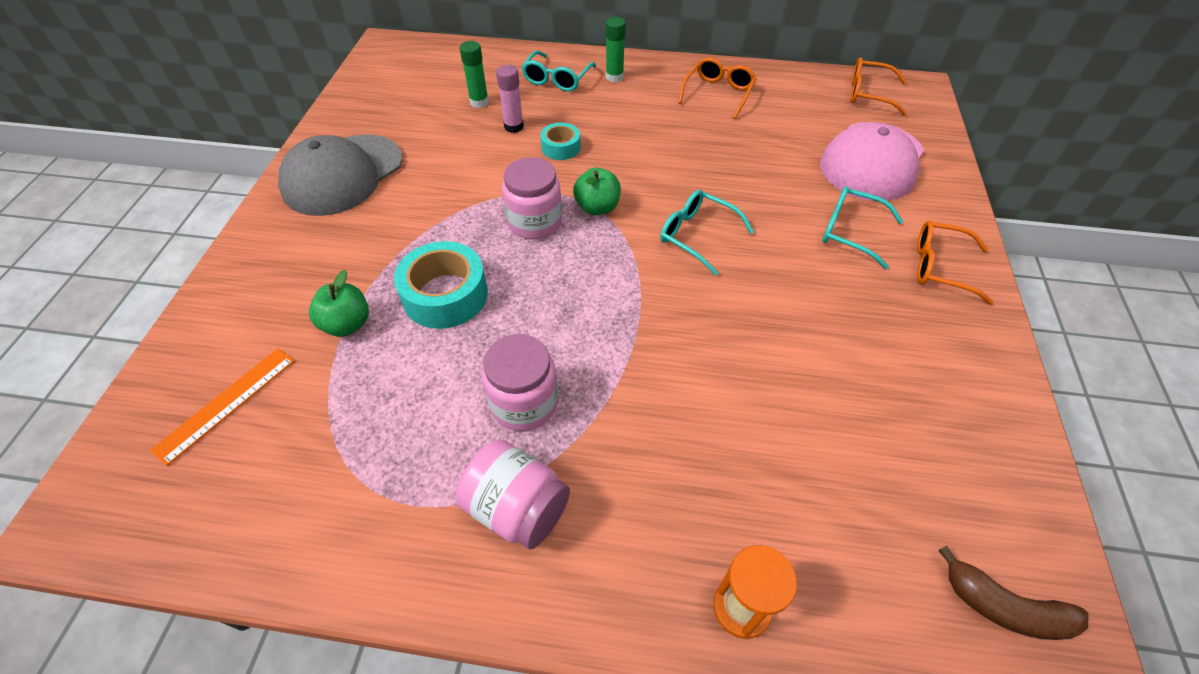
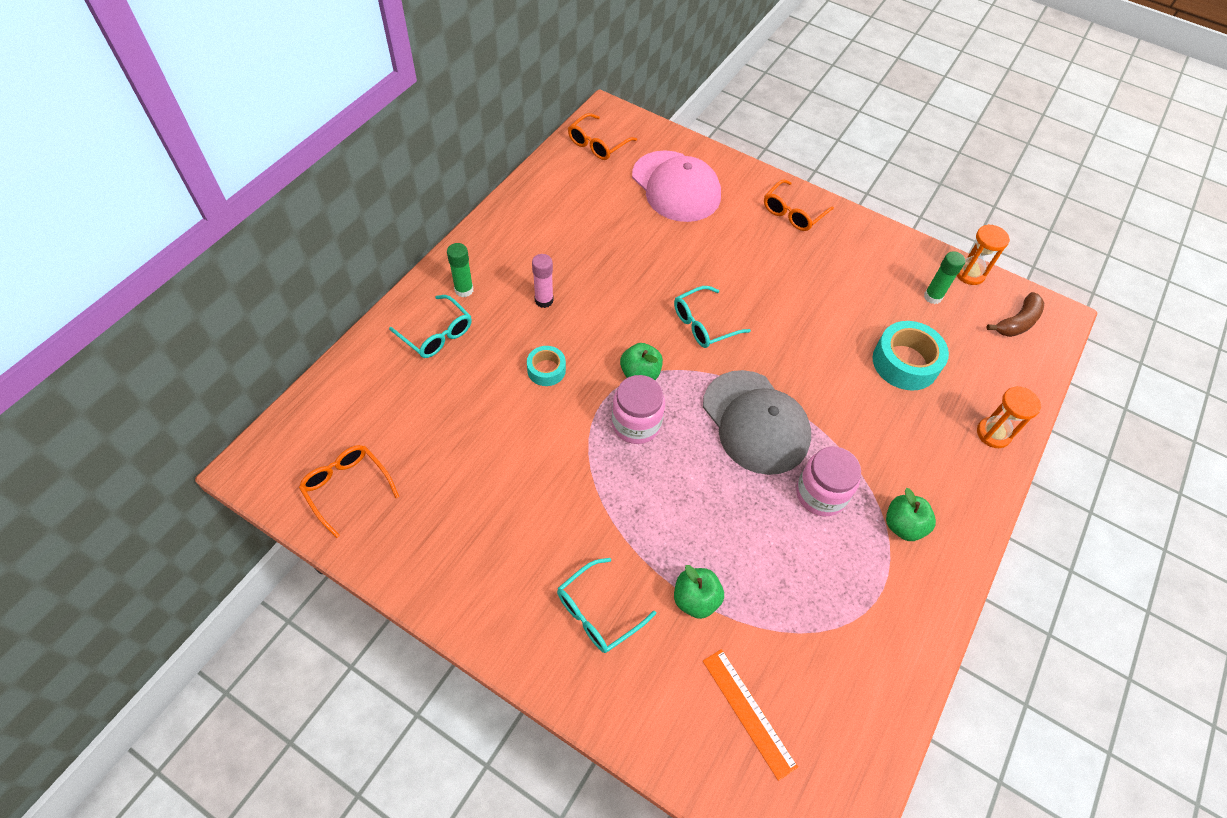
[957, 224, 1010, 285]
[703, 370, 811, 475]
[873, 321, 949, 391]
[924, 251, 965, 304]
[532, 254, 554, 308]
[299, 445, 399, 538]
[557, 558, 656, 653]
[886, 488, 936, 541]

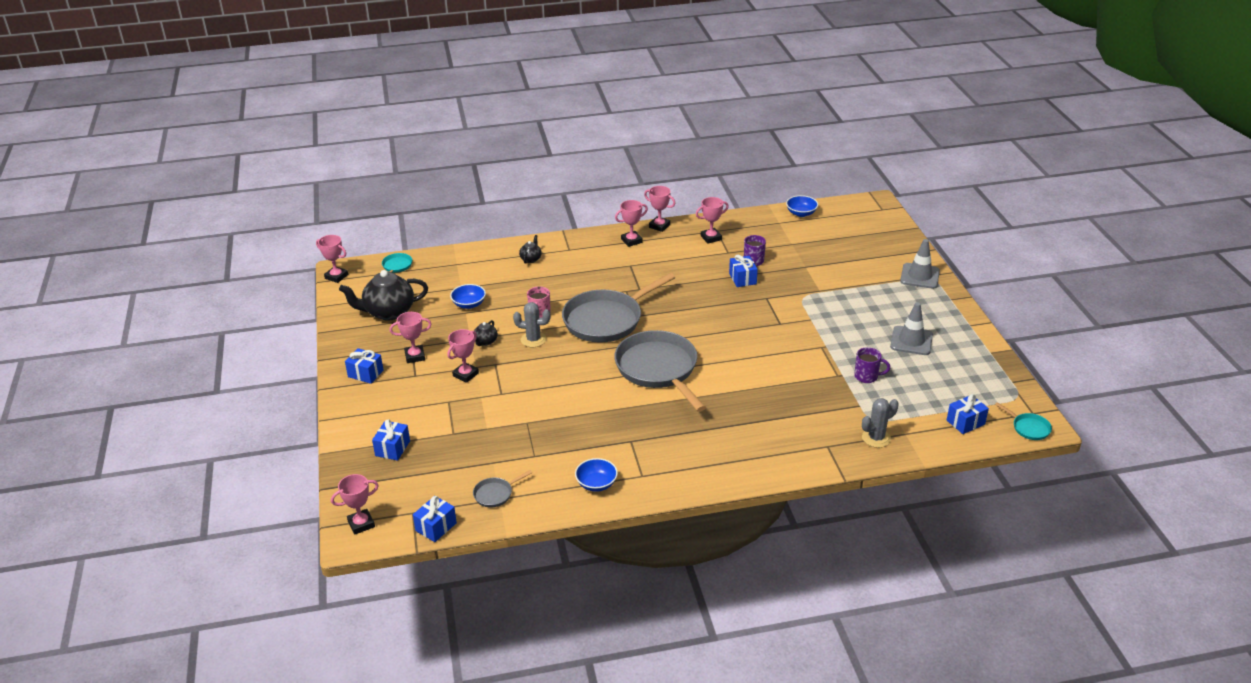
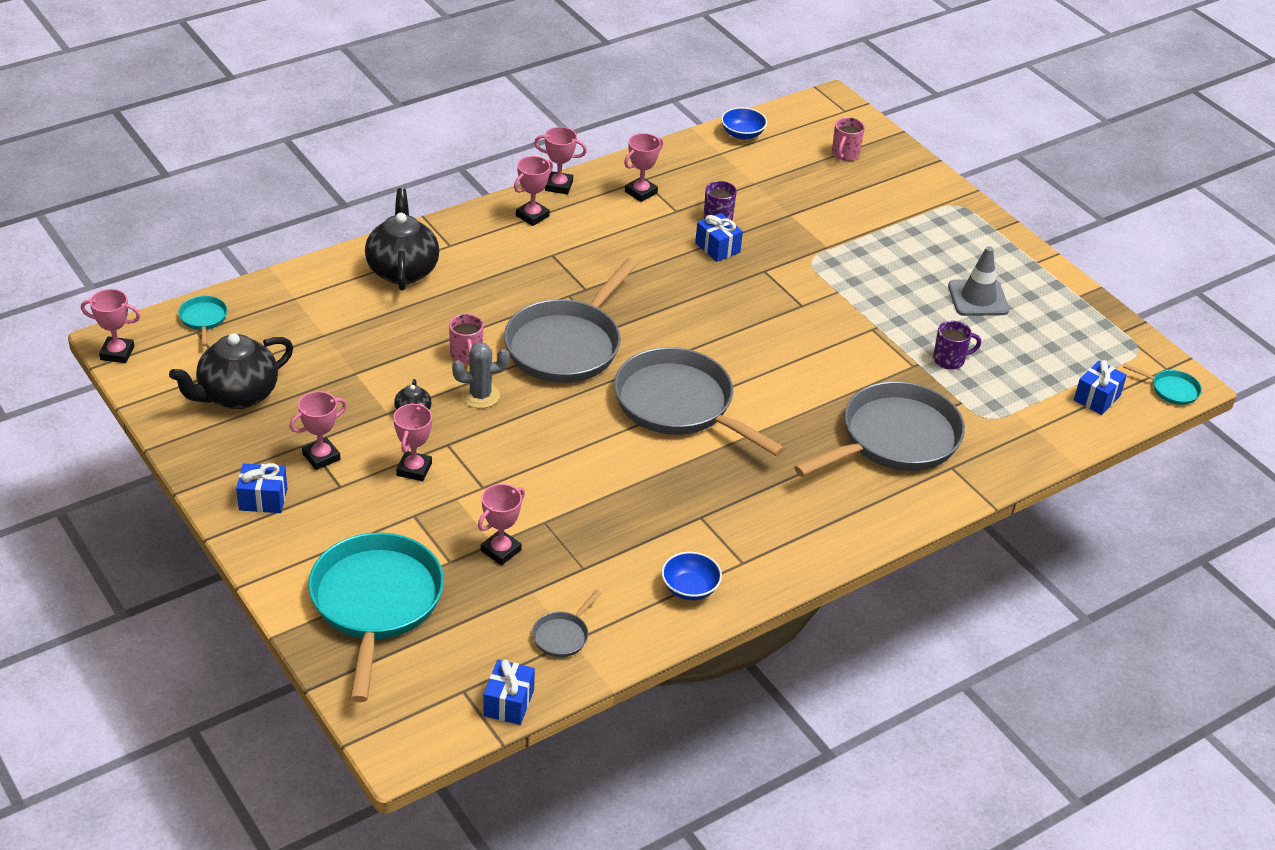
[450, 284, 486, 309] (first image)
[862, 398, 899, 448] (first image)
[900, 239, 940, 289] (first image)
[794, 381, 965, 477]
[832, 117, 865, 161]
[478, 484, 525, 565]
[308, 533, 444, 702]
[365, 188, 439, 291]

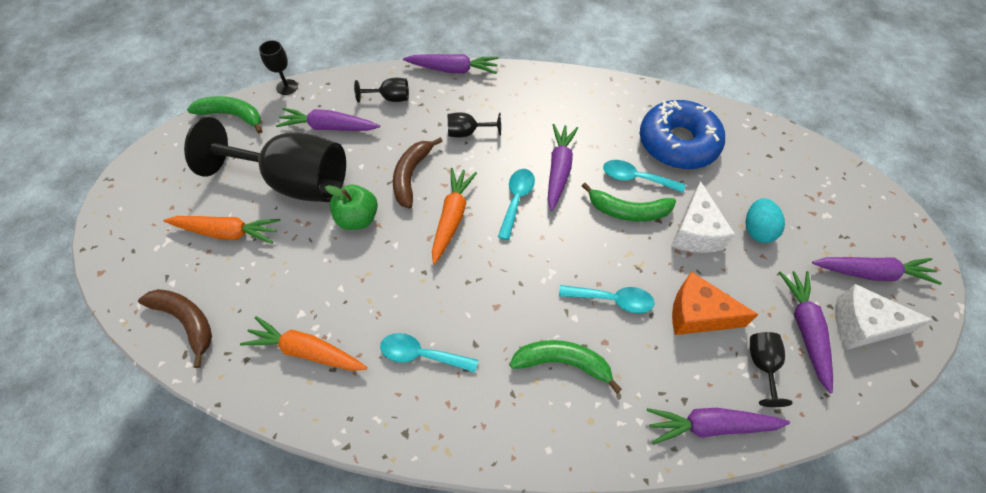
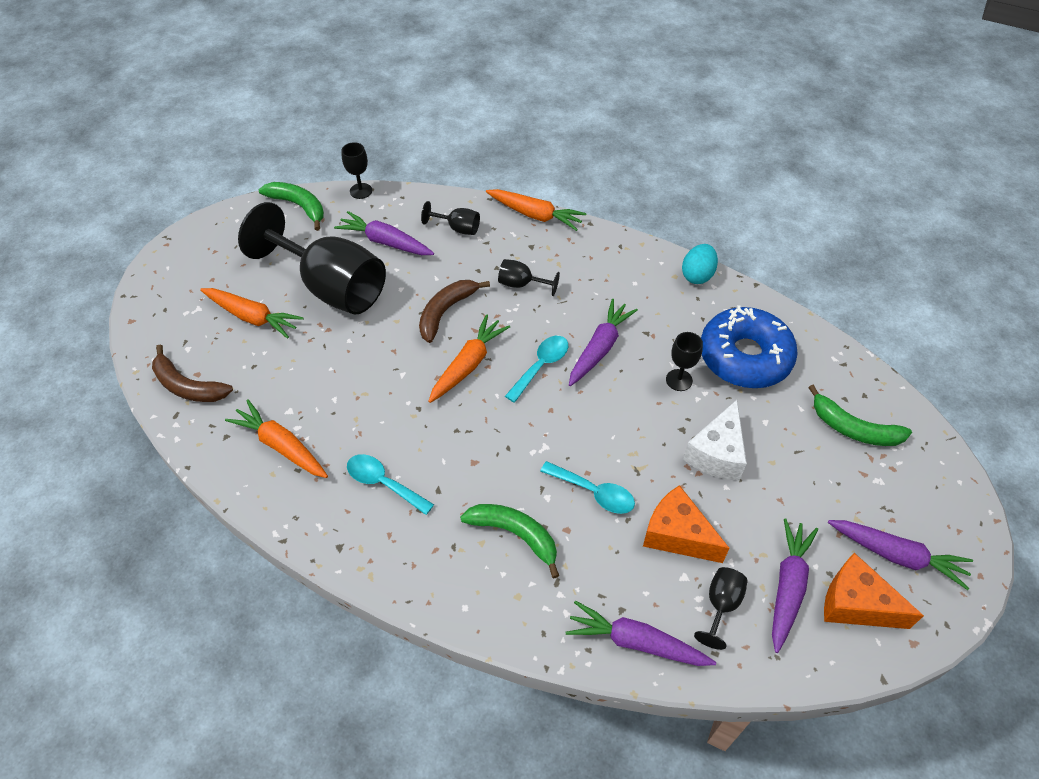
[325, 185, 378, 230] (first image)
[808, 384, 912, 446]
[682, 244, 718, 284]
[666, 332, 703, 391]
[486, 189, 586, 231]
[824, 553, 924, 629]
[152, 345, 233, 402]

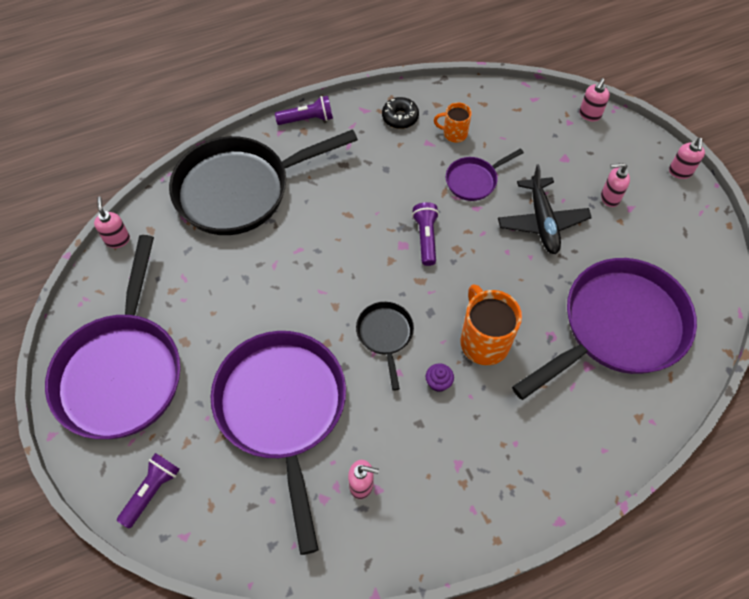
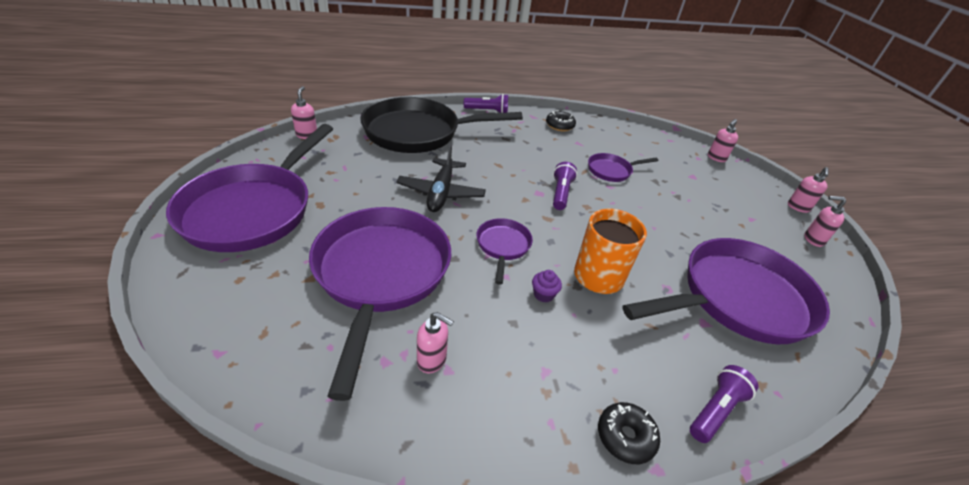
[434, 102, 472, 143] (first image)
[598, 402, 660, 464]
[690, 365, 759, 443]
[396, 144, 486, 212]
[804, 196, 846, 247]
[476, 218, 533, 285]

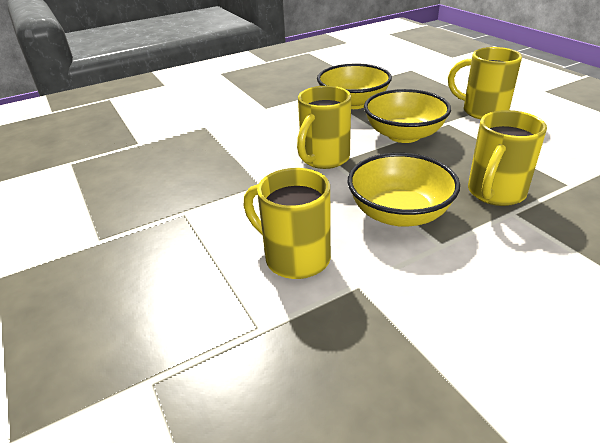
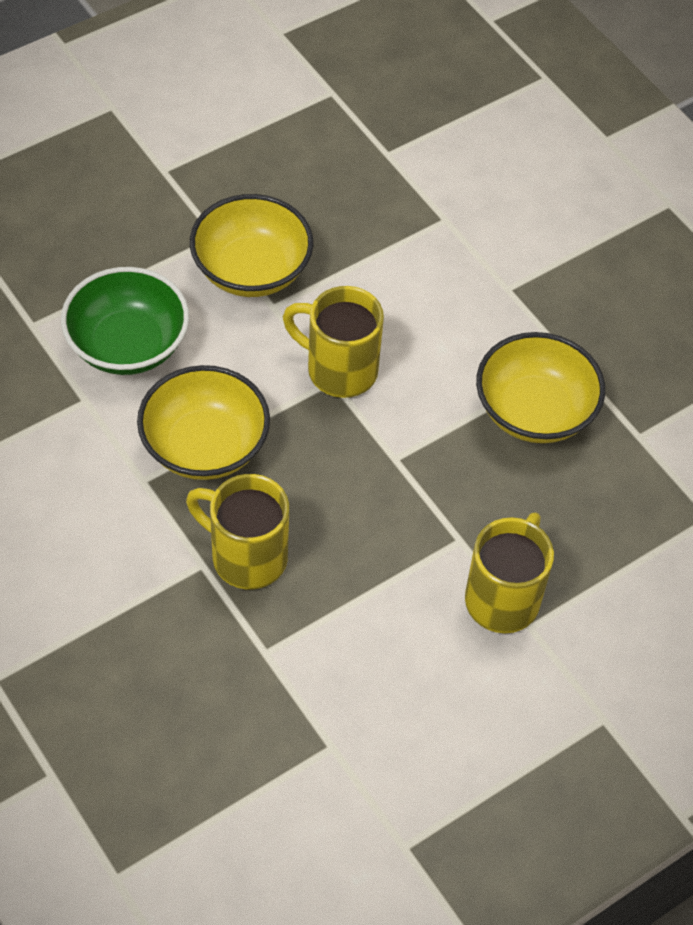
[190, 194, 313, 297]
[61, 267, 189, 375]

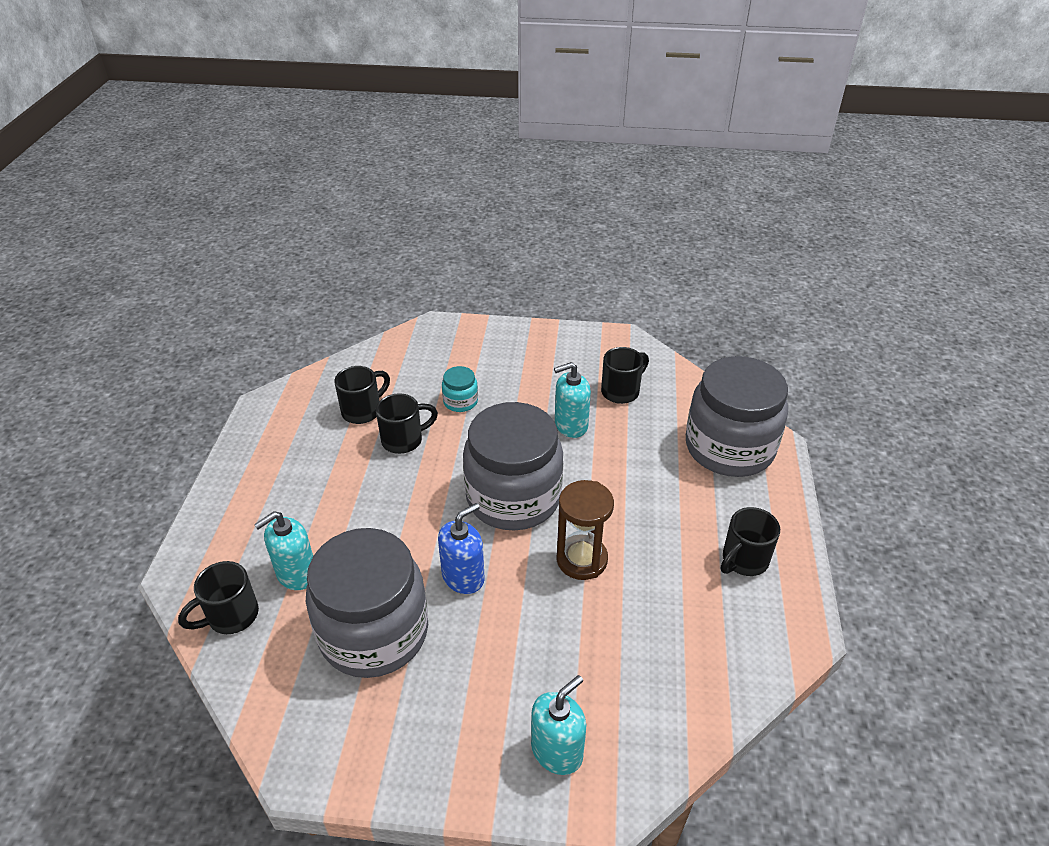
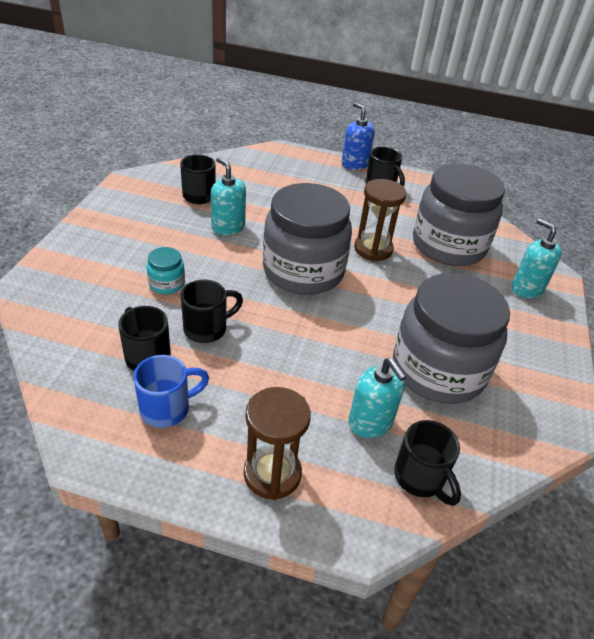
[133, 355, 209, 428]
[244, 387, 311, 500]
[342, 102, 375, 170]
[413, 164, 505, 266]
[180, 279, 243, 343]
[211, 157, 246, 235]

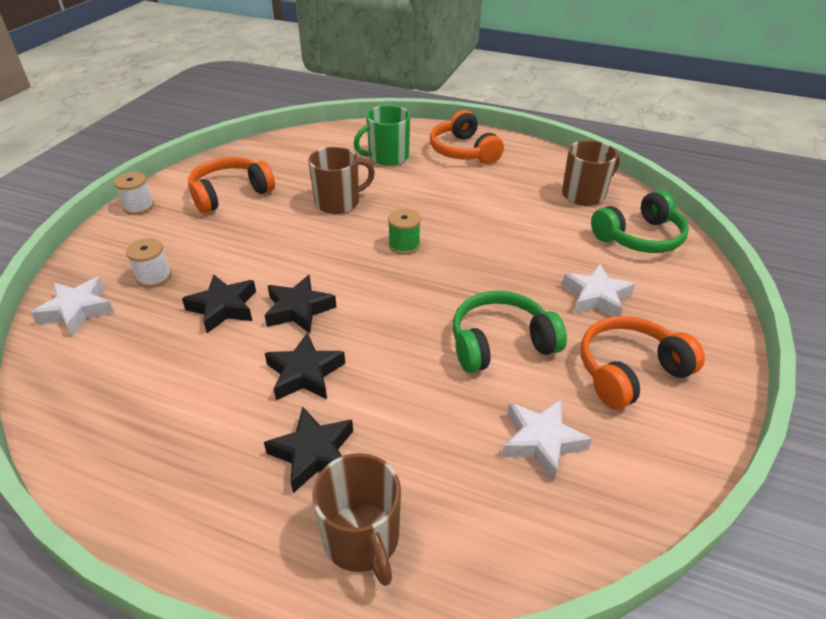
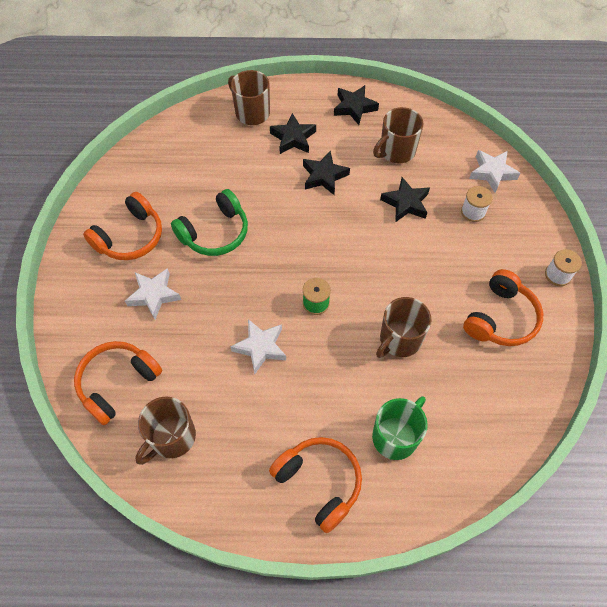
[373, 107, 423, 163]
[334, 85, 379, 125]
[231, 319, 286, 374]
[74, 341, 162, 425]

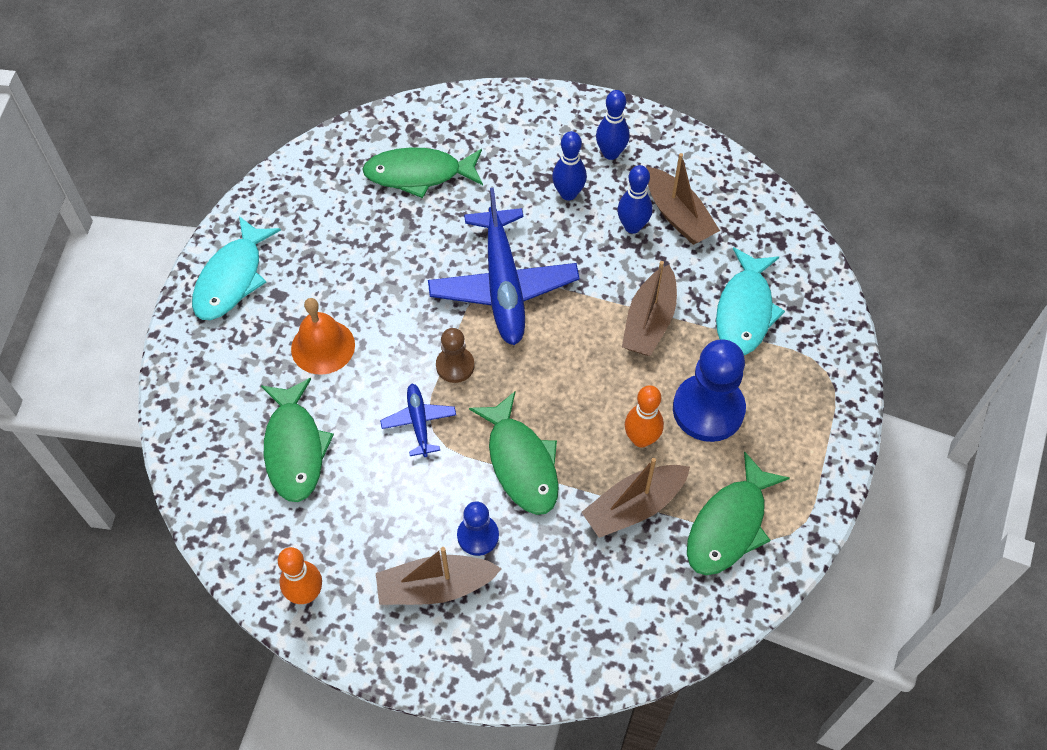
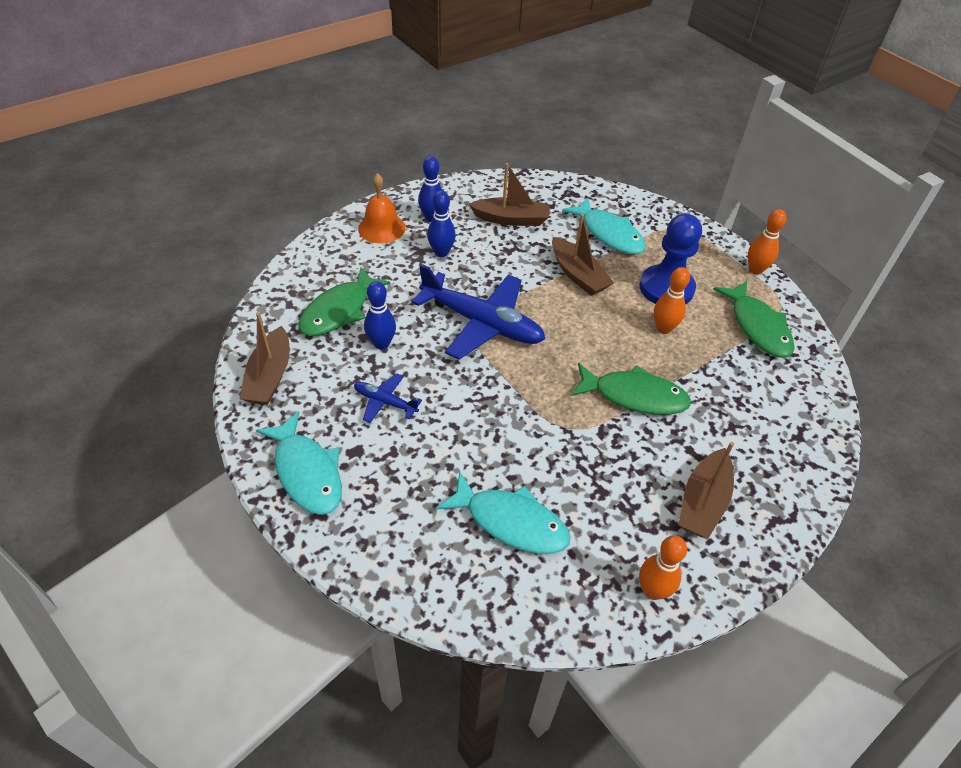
[436, 328, 475, 383] (first image)
[457, 501, 499, 556] (first image)
[748, 209, 787, 275]
[358, 173, 406, 243]
[354, 373, 422, 423]
[240, 312, 290, 405]
[364, 281, 396, 350]
[436, 472, 570, 554]

